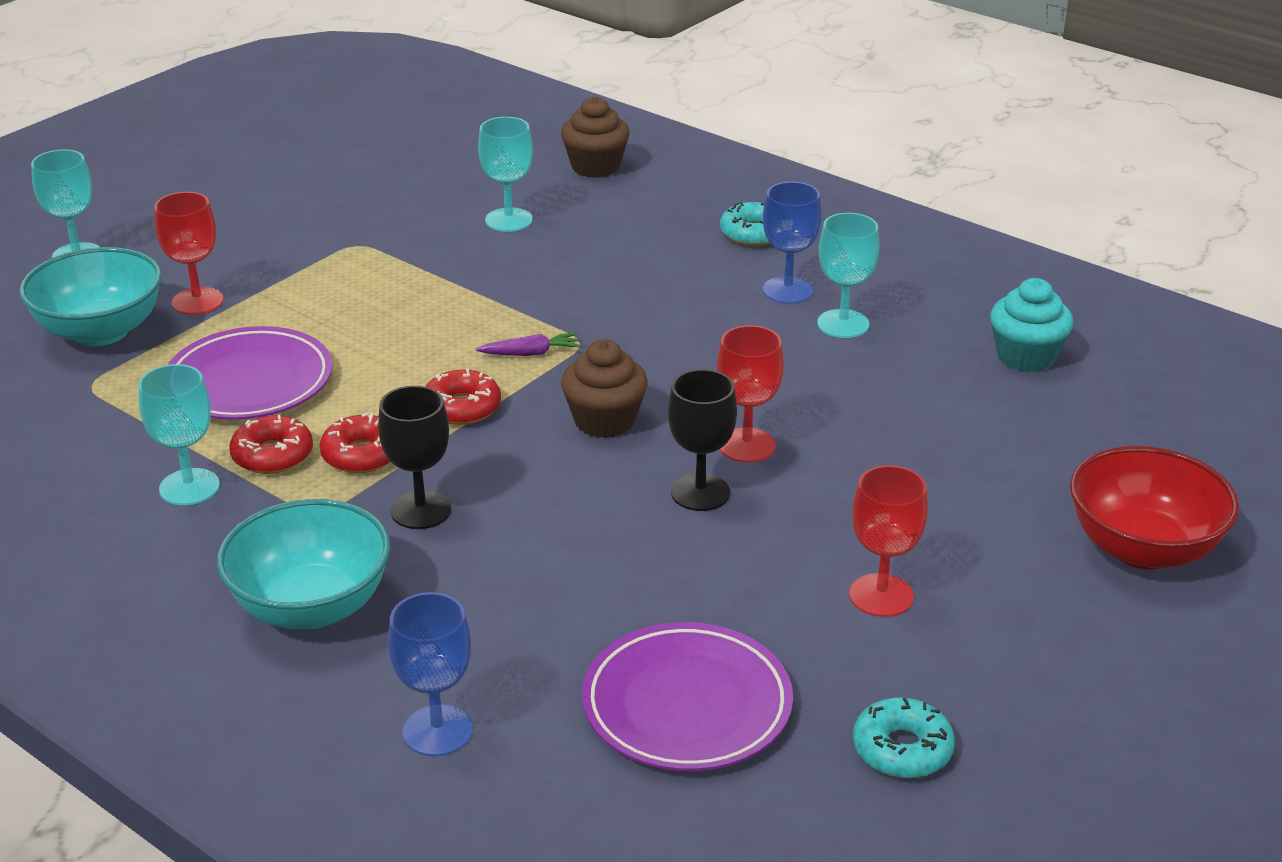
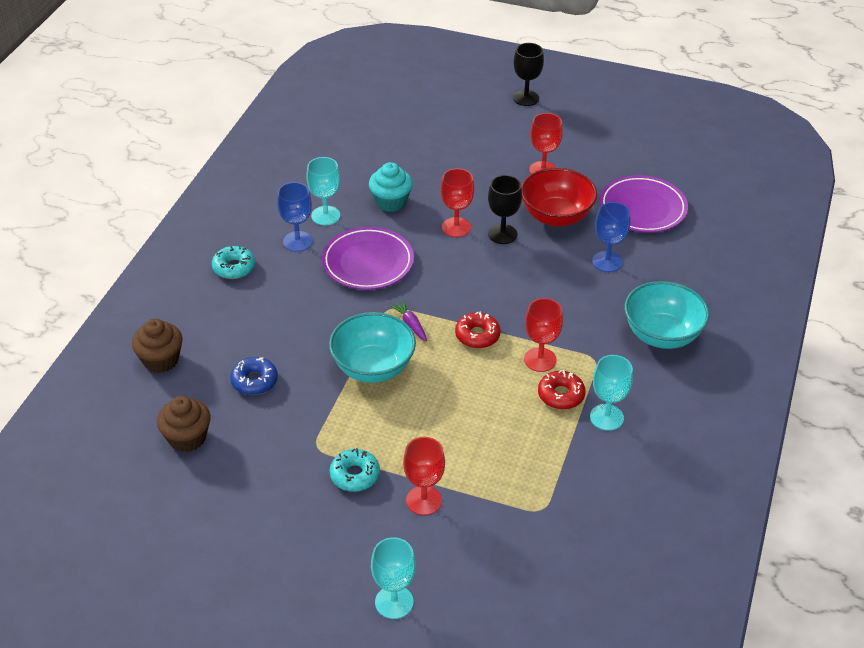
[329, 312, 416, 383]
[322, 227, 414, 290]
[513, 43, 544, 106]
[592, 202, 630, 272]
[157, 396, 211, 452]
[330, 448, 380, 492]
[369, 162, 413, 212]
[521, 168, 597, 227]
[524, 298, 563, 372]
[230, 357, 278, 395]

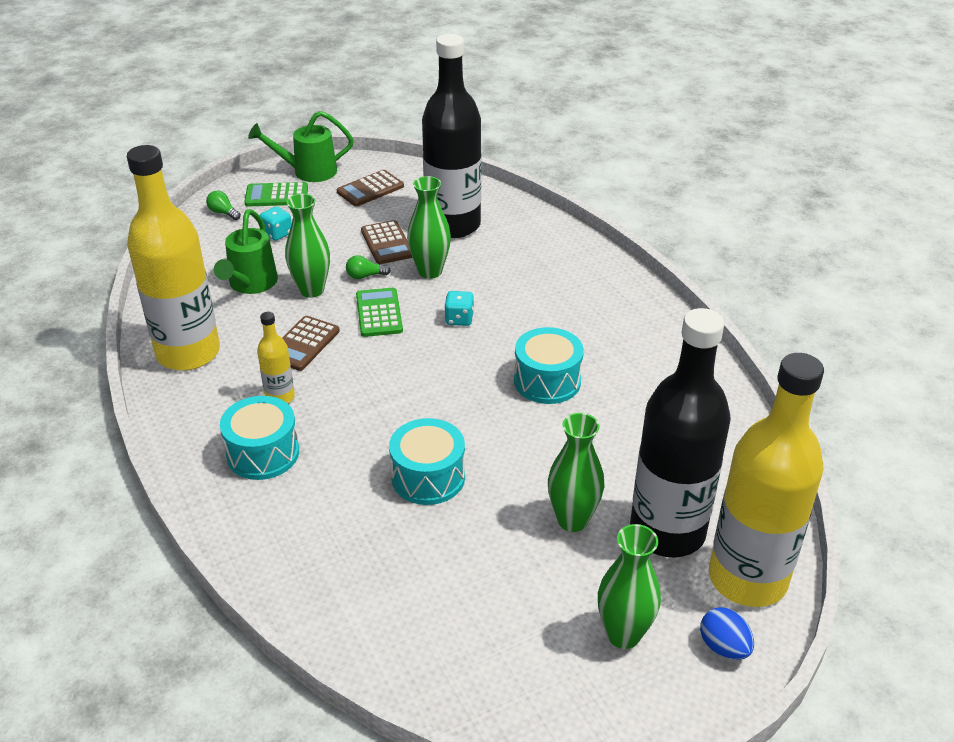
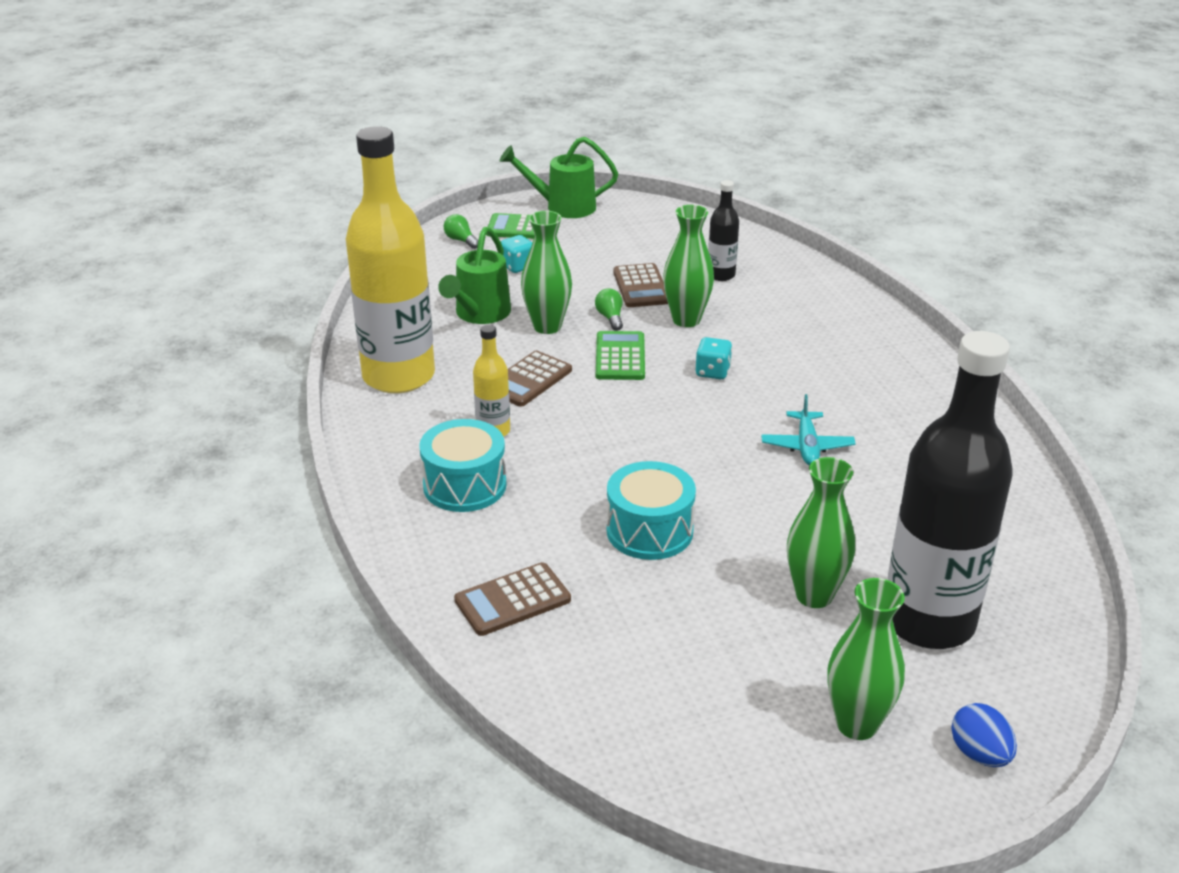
[709, 353, 824, 607] (first image)
[454, 562, 571, 636]
[761, 394, 856, 465]
[595, 288, 623, 331]
[708, 180, 739, 281]

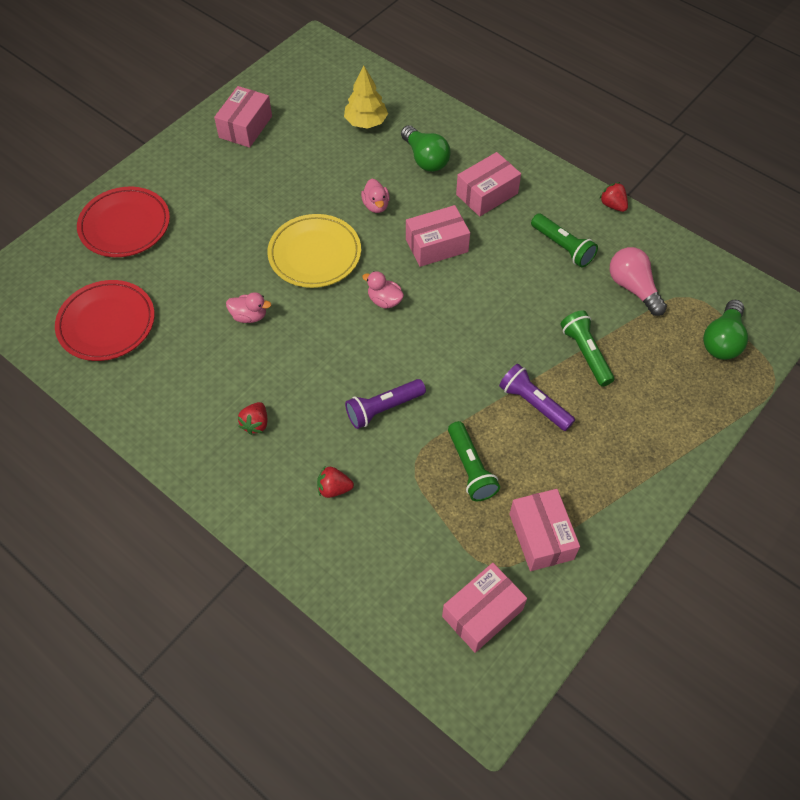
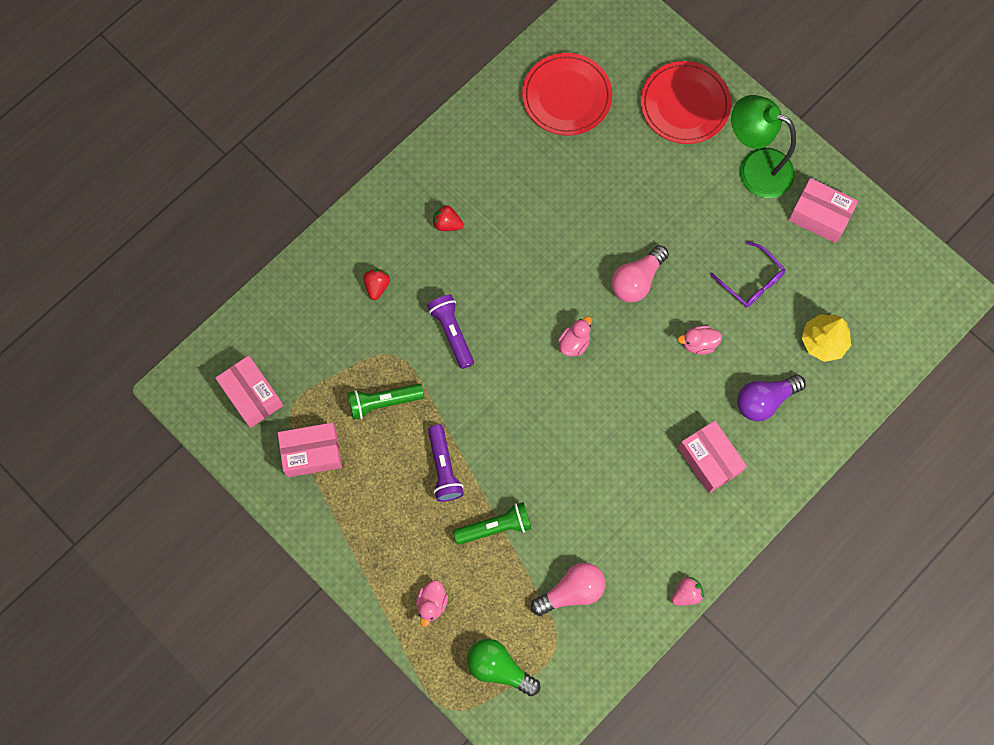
[406, 205, 470, 267] (first image)
[531, 214, 598, 267] (first image)
[711, 241, 786, 307]
[731, 95, 796, 198]
[416, 580, 448, 627]
[611, 245, 669, 303]
[737, 374, 806, 421]
[672, 577, 704, 606]
[428, 424, 464, 502]

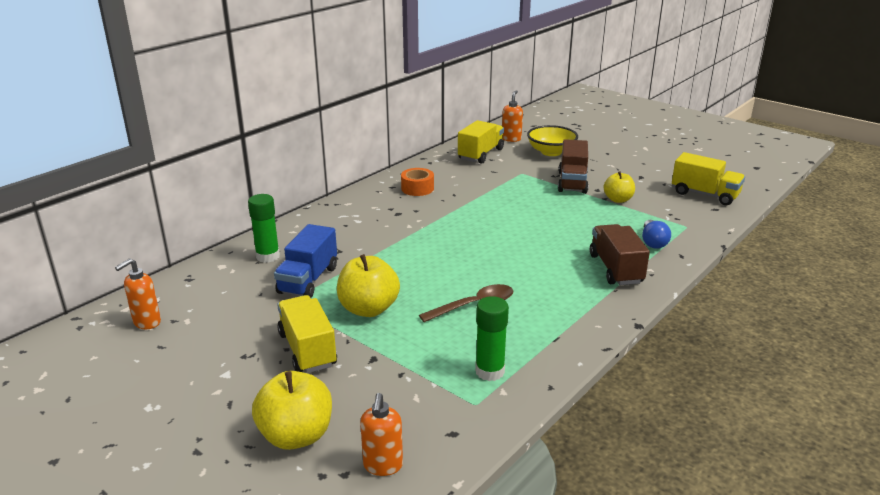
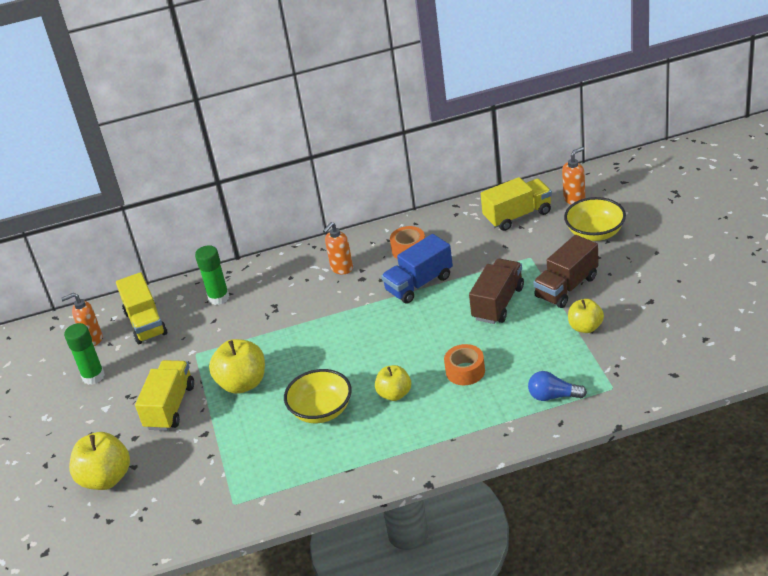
[375, 365, 411, 401]
[444, 344, 485, 385]
[381, 234, 453, 304]
[323, 222, 353, 274]
[64, 323, 105, 385]
[469, 258, 524, 324]
[116, 272, 167, 344]
[284, 369, 352, 423]
[528, 371, 587, 401]

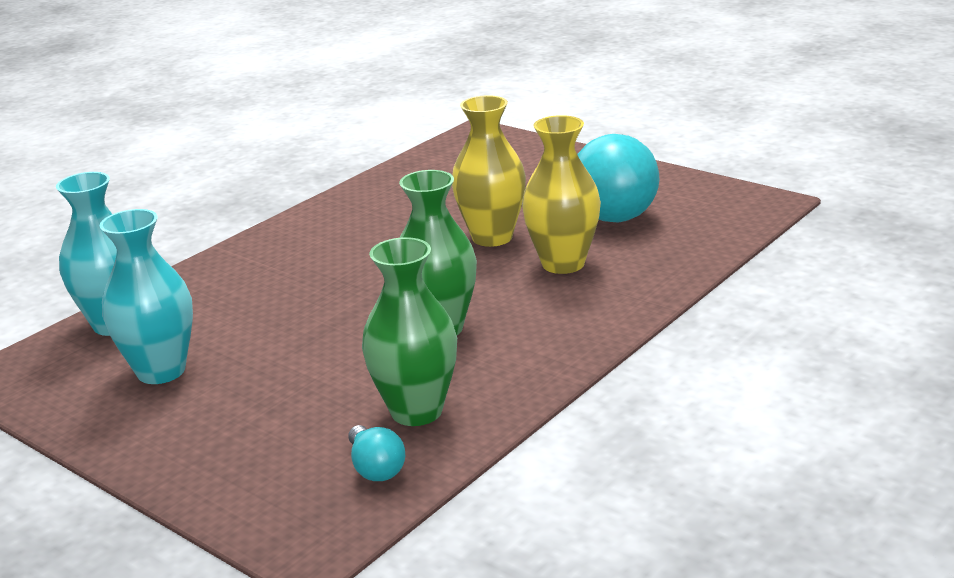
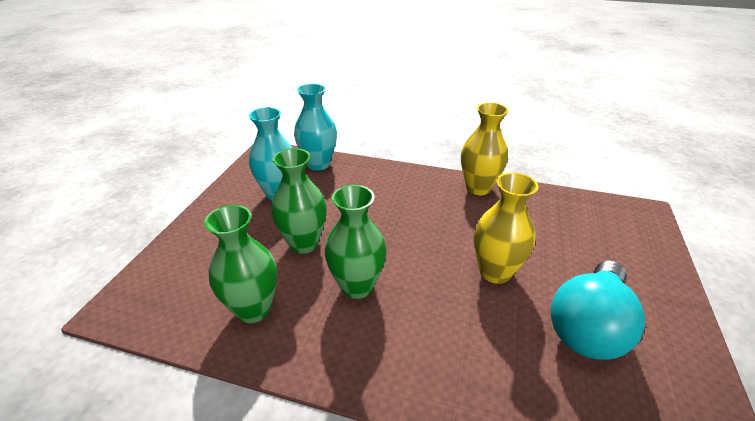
[348, 425, 405, 481] (first image)
[271, 148, 327, 254]
[461, 103, 509, 195]

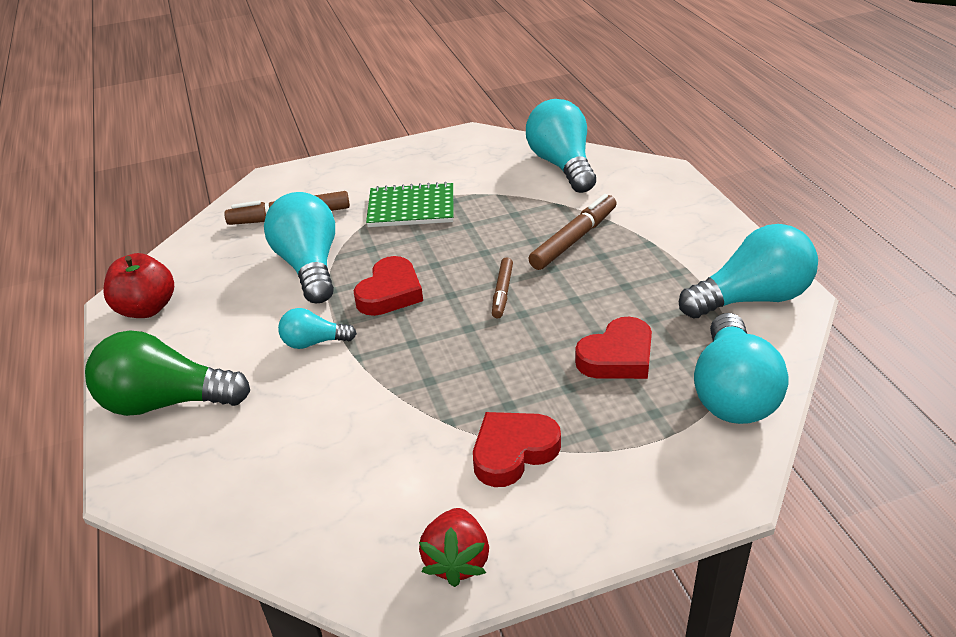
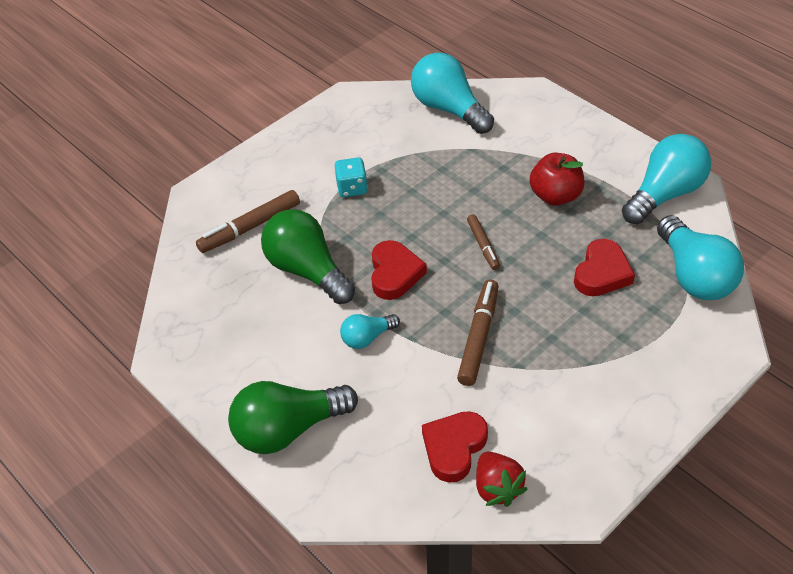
[530, 153, 584, 206]
[476, 452, 528, 507]
[422, 411, 488, 483]
[457, 280, 499, 386]
[334, 157, 368, 197]
[261, 209, 355, 304]

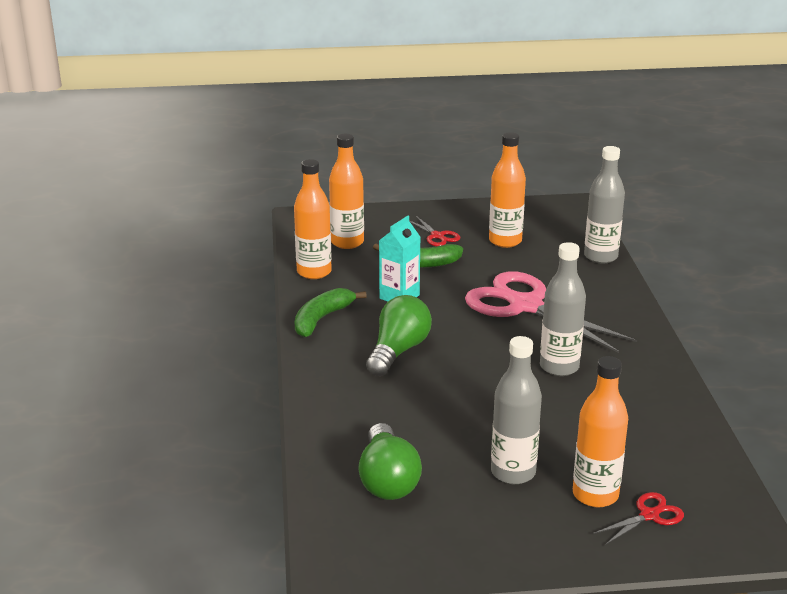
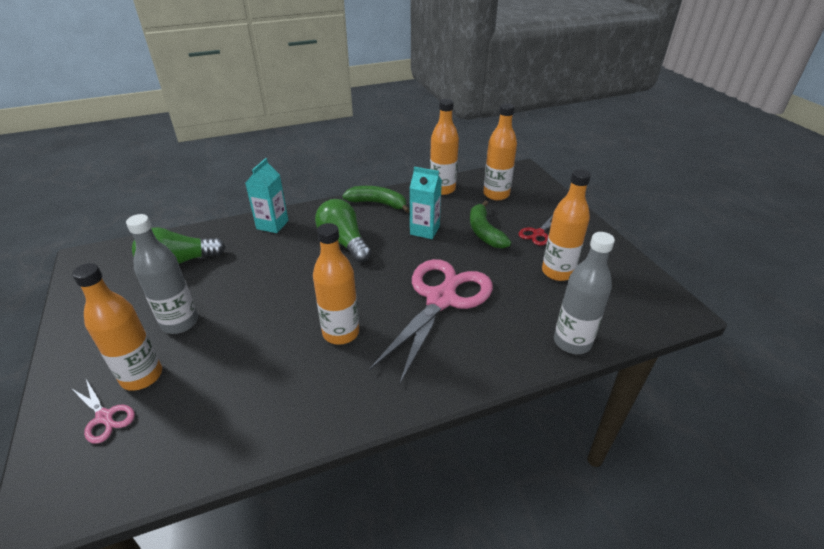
[245, 158, 288, 233]
[313, 223, 359, 345]
[71, 379, 135, 444]
[315, 199, 371, 262]

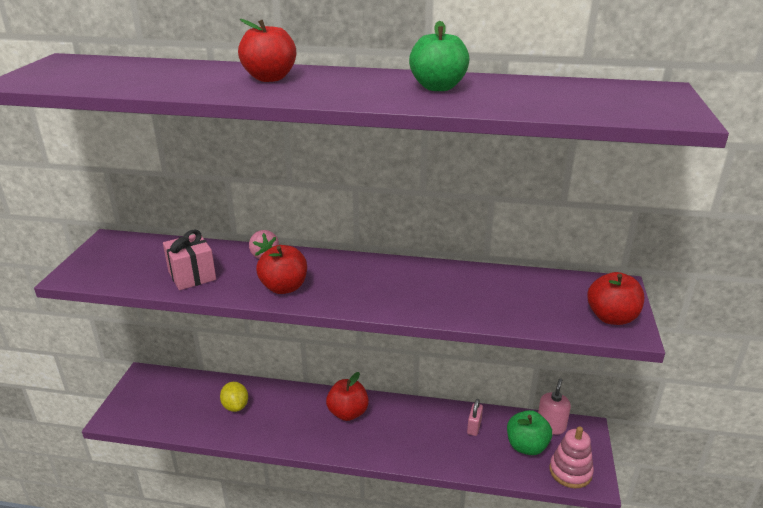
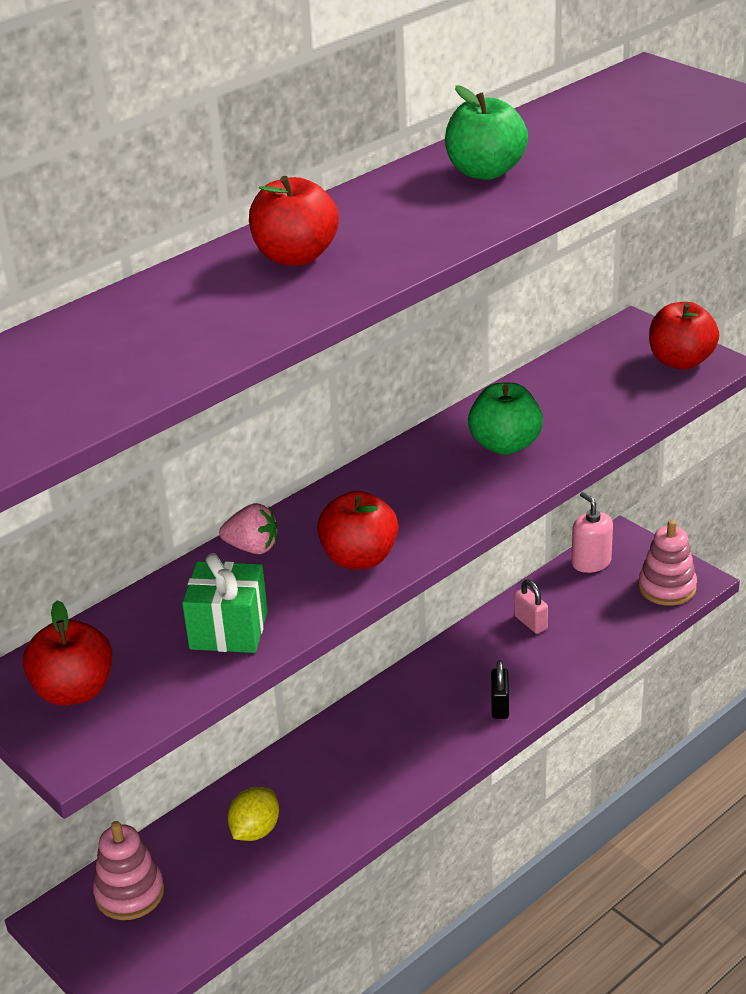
[93, 821, 164, 920]
[491, 660, 509, 719]
[23, 600, 113, 706]
[468, 383, 543, 455]
[182, 553, 268, 653]
[227, 787, 279, 841]

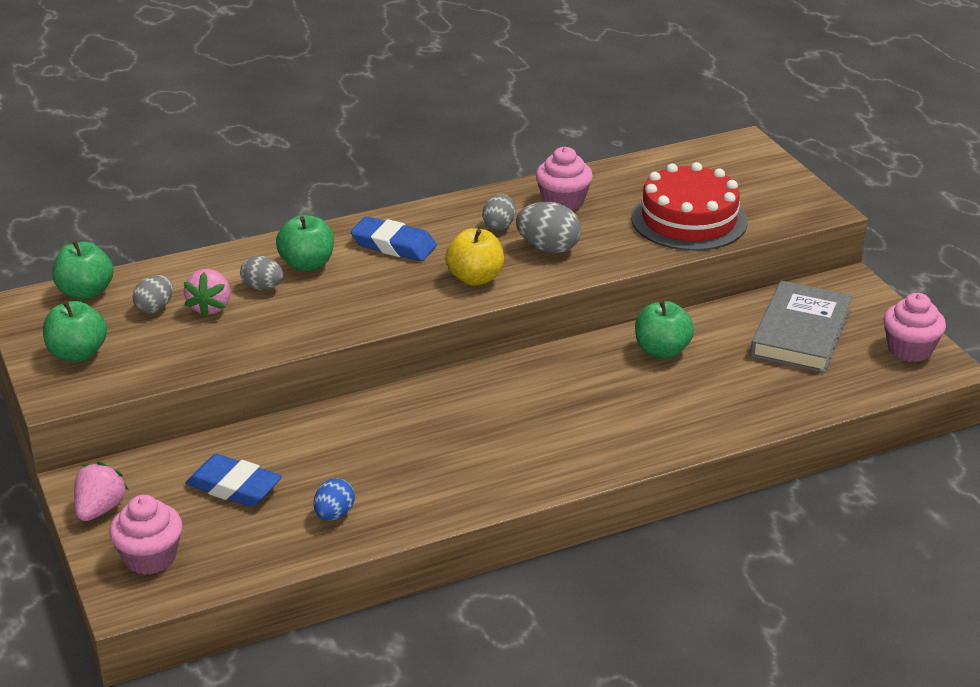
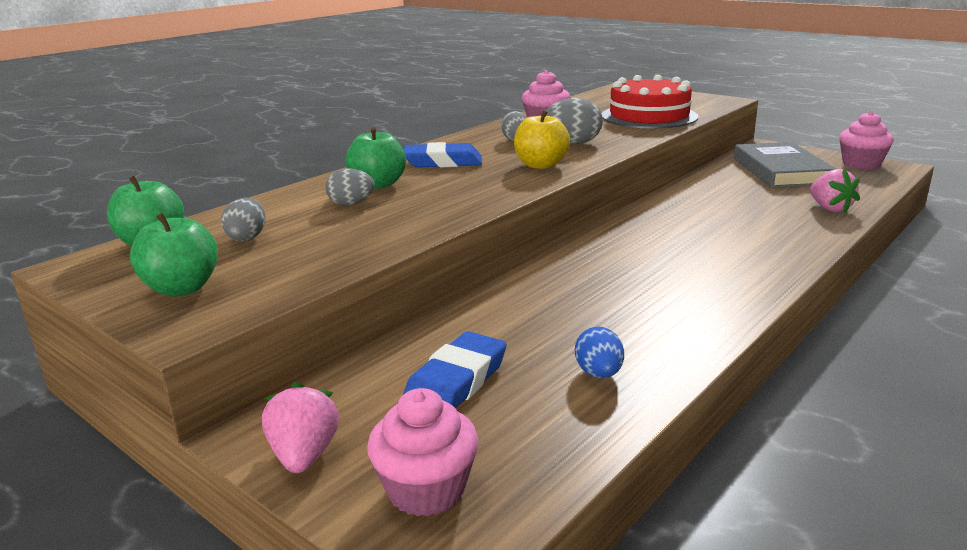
[635, 300, 694, 359] (first image)
[810, 169, 860, 213]
[403, 331, 506, 409]

